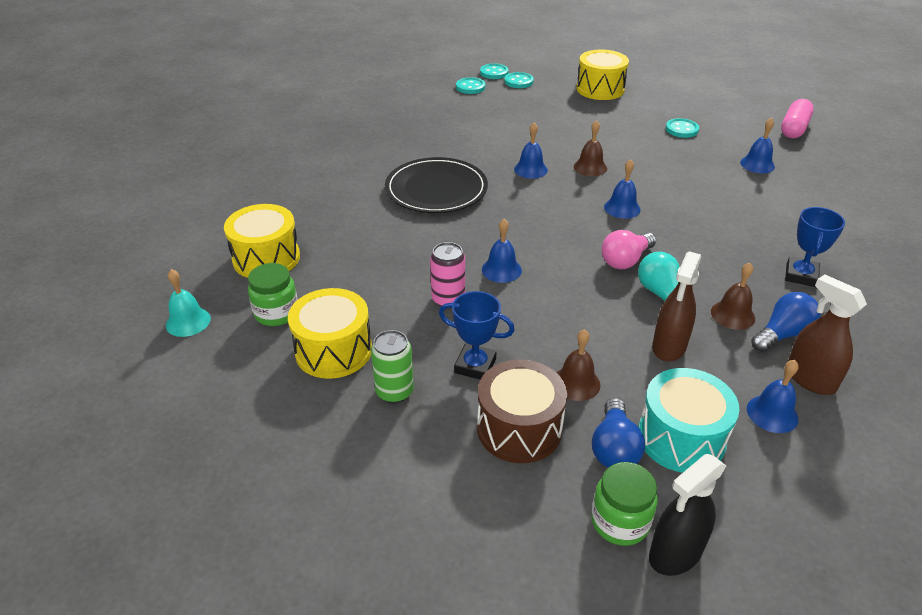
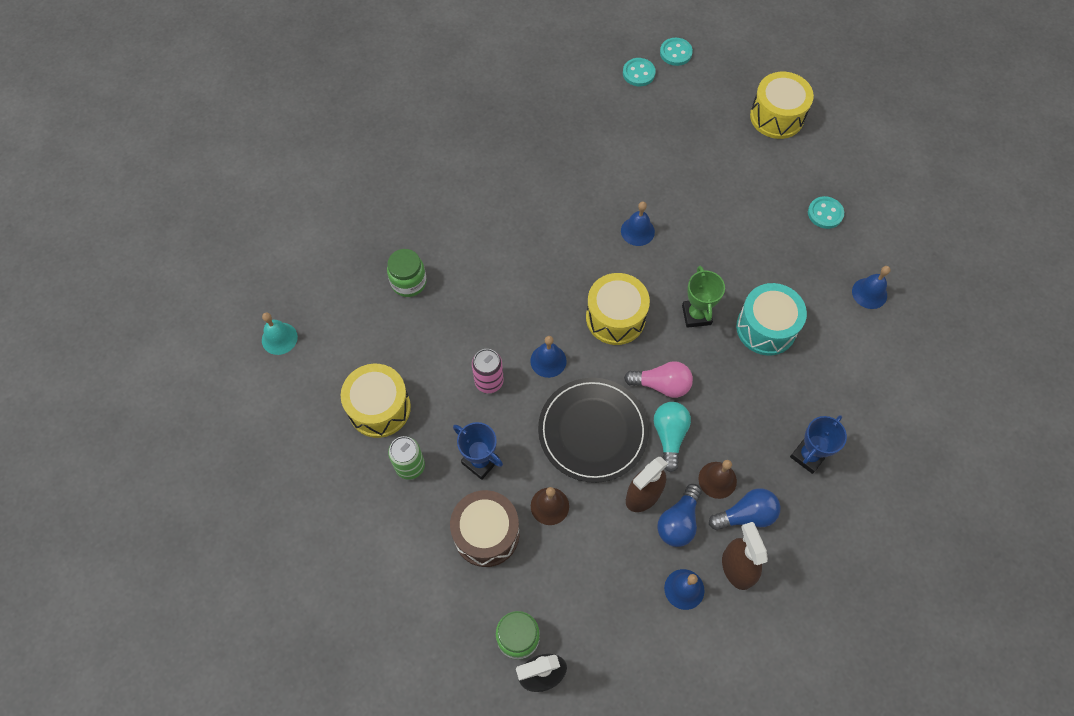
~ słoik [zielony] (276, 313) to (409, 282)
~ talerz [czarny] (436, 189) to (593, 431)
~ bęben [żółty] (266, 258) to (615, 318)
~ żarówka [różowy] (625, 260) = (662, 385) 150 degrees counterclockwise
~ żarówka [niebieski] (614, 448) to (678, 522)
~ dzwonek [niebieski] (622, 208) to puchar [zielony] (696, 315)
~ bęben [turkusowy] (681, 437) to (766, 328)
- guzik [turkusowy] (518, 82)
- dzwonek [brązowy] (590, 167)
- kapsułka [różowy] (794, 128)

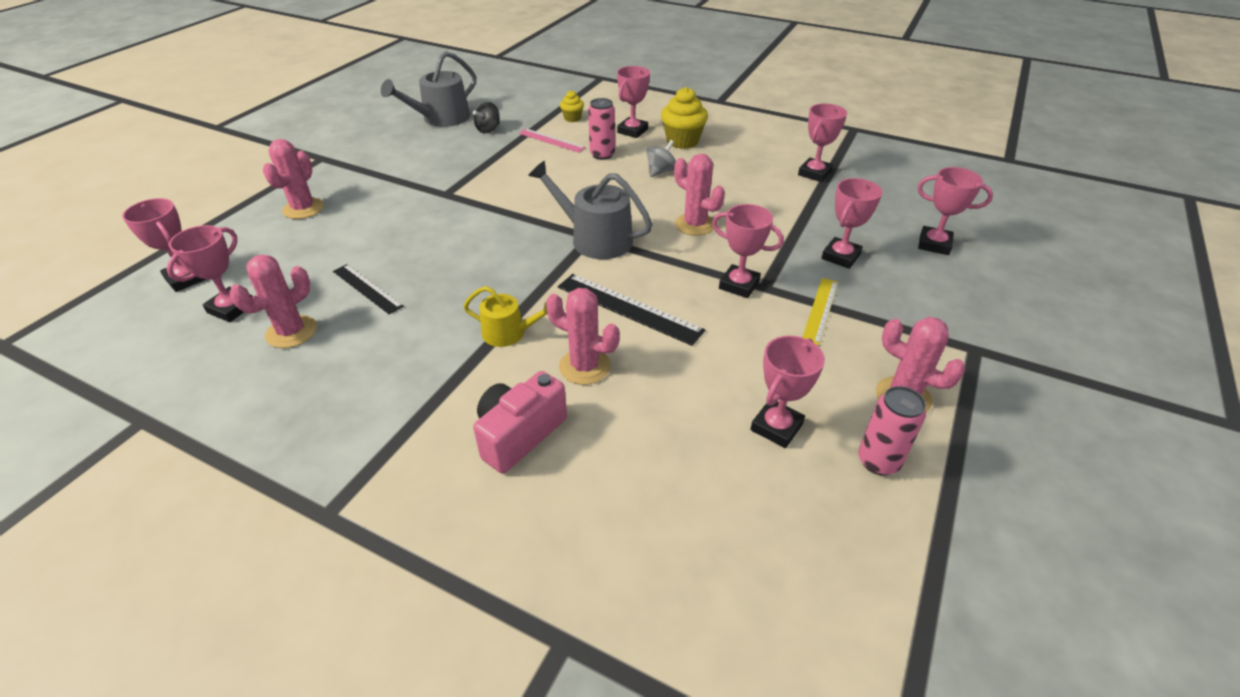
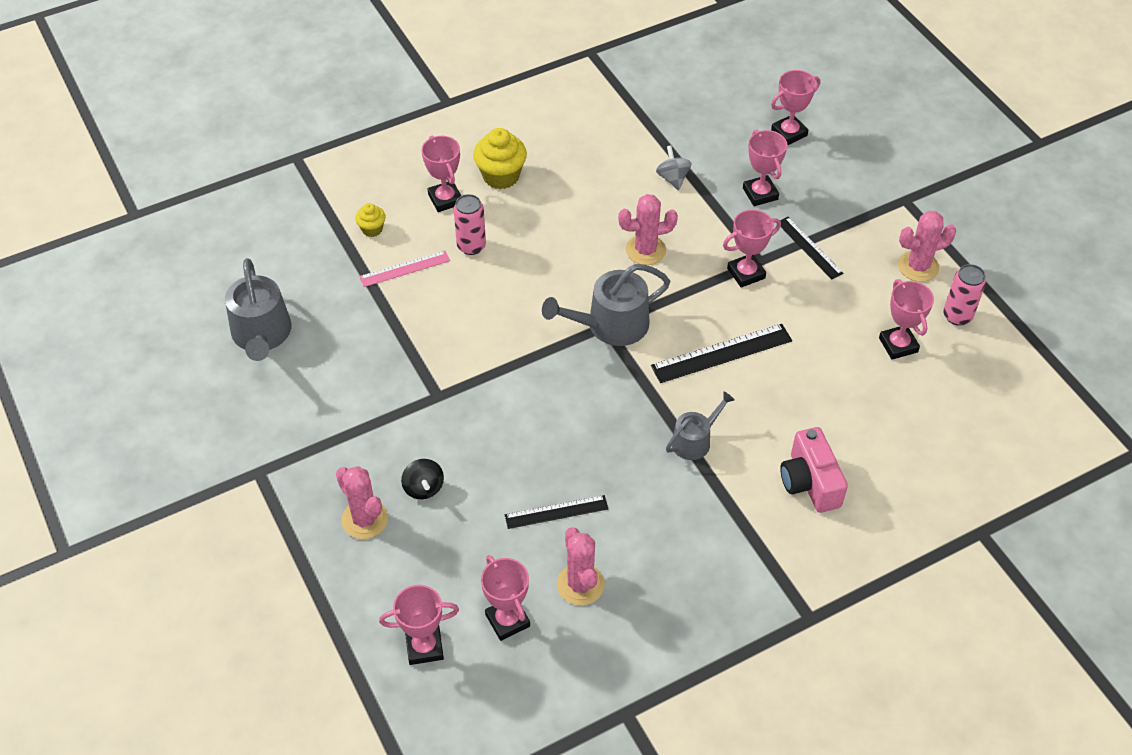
~ bączek [czarny] (488, 129) to (423, 488)
~ bączek [szary] (660, 171) to (672, 178)
~ konewka [żółty] (509, 333) to konewka [szary] (695, 440)
~ linijka [żółty] (820, 310) to linijka [czarny] (809, 247)
- kaktus [różowy] (585, 366)
- puchar [różowy] (814, 173)

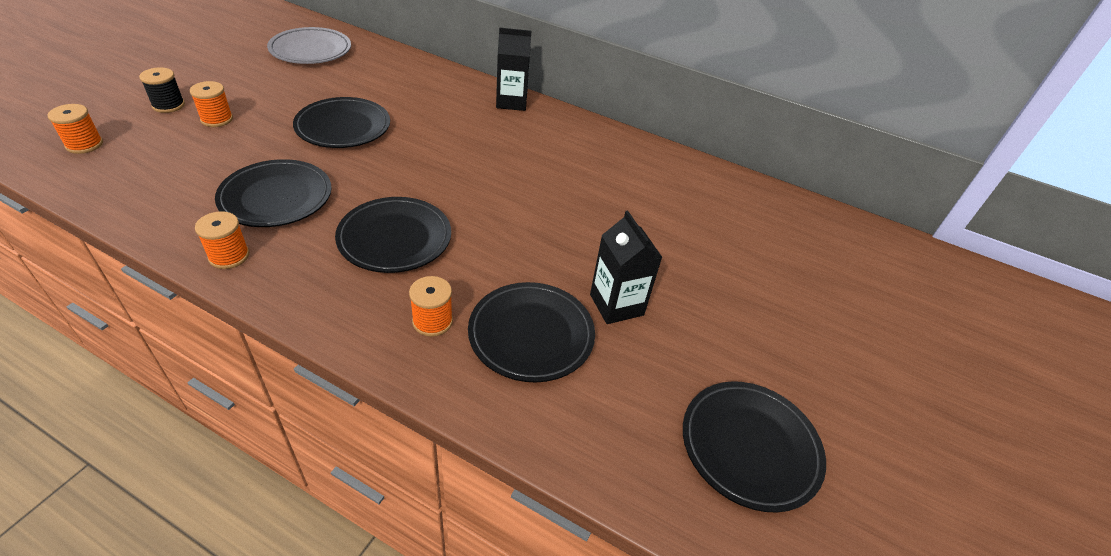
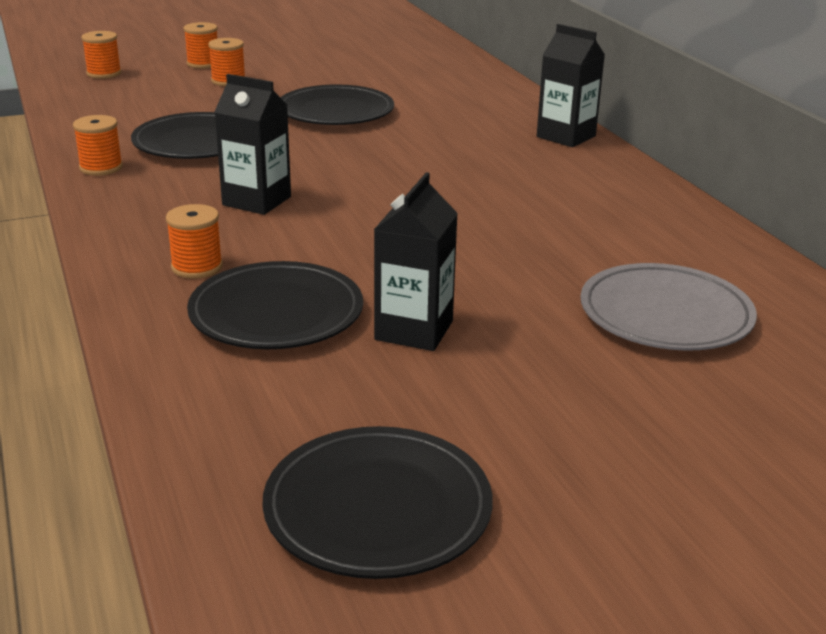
~ szpulka [czarny] (168, 105) to szpulka [pomarańczowy] (203, 64)
~ talerz [czarny] (395, 238) to karton mleka [czarny] (256, 201)
~ talerz [szary] (311, 50) to (665, 315)

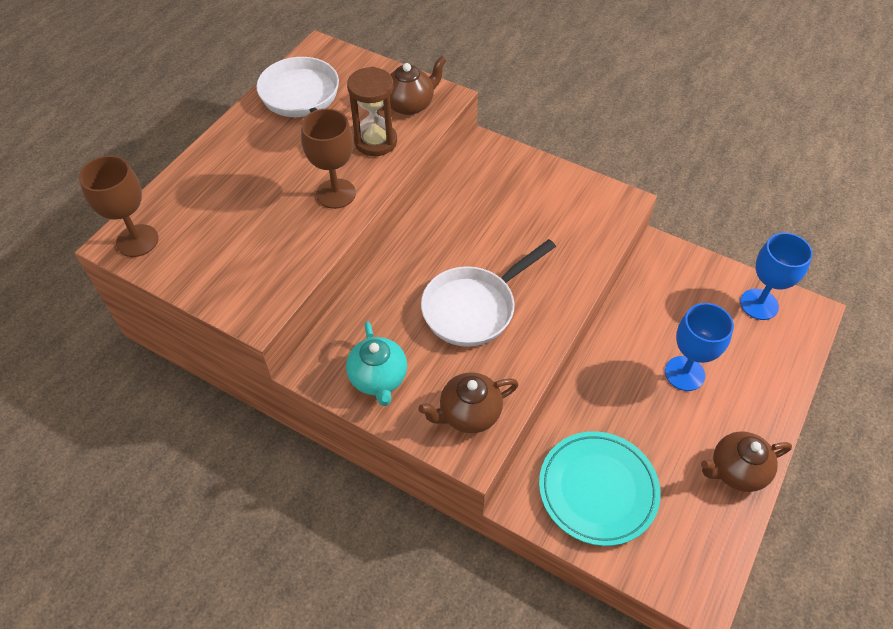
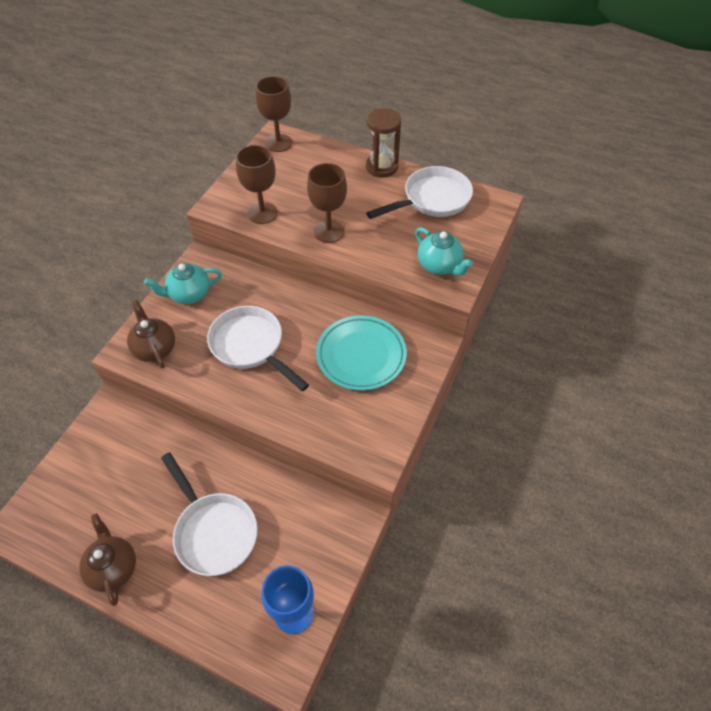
~ kielich [niebieski] (684, 373) to patelnia [biały] (213, 531)
+ kielich [brązowy] (262, 213)
~ talerz [turkusowy] (597, 490) to (361, 355)
~ klepsydra [brązowy] (375, 141) to (381, 167)
~ imbryk [brązowy] (410, 105) to imbryk [turkusowy] (439, 266)

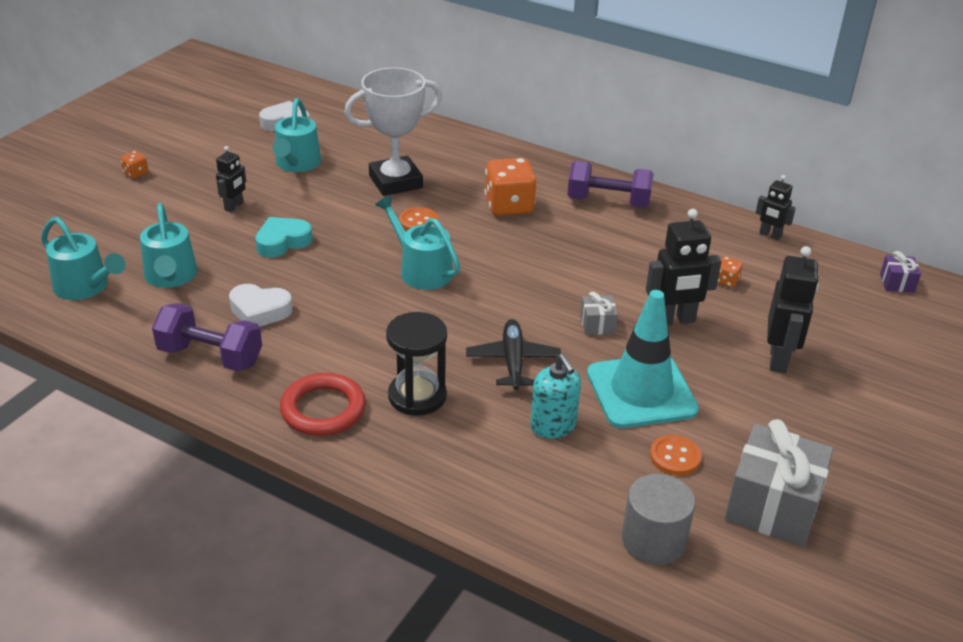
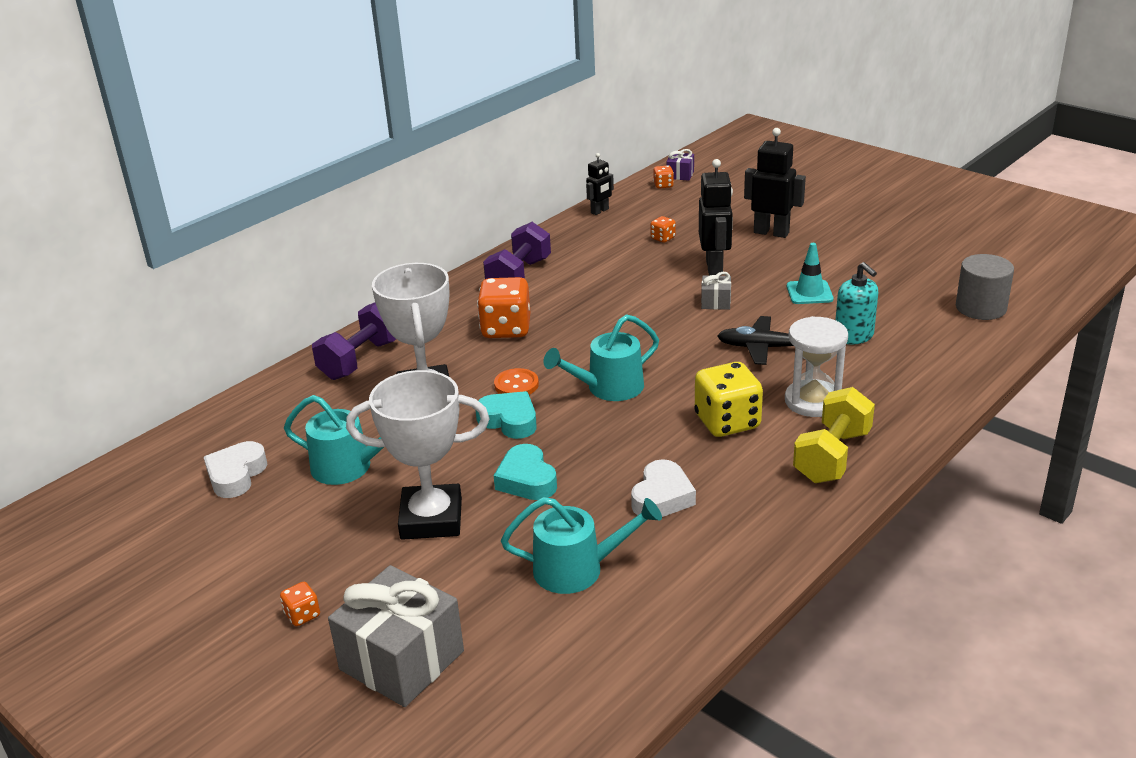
~ hantel [fioletowy] (210, 356) to (361, 359)
~ prezent [szary] (772, 506) to (402, 660)
~ robot [czarny] (234, 206) to puchar [biały] (431, 519)
+ serce [turkusowy] (509, 420)
+ kostka do gry [pomarańczowy] (663, 185)
+ kostka do gry [żółty] (727, 422)
~ klepsydra [czarny] (417, 396) to klepsydra [biały] (813, 401)
~ pachołek [turkusowy] (641, 392) = (809, 293) x0.52
~ pierścień [czerwony] (323, 409) to hantel [żółty] (832, 456)
~ dozownik mydła [turkusowy] (553, 426) = (854, 336) 75 degrees clockwise
- konewka [turkusowy] (86, 287)
- guzik [pomarańczowy] (675, 457)

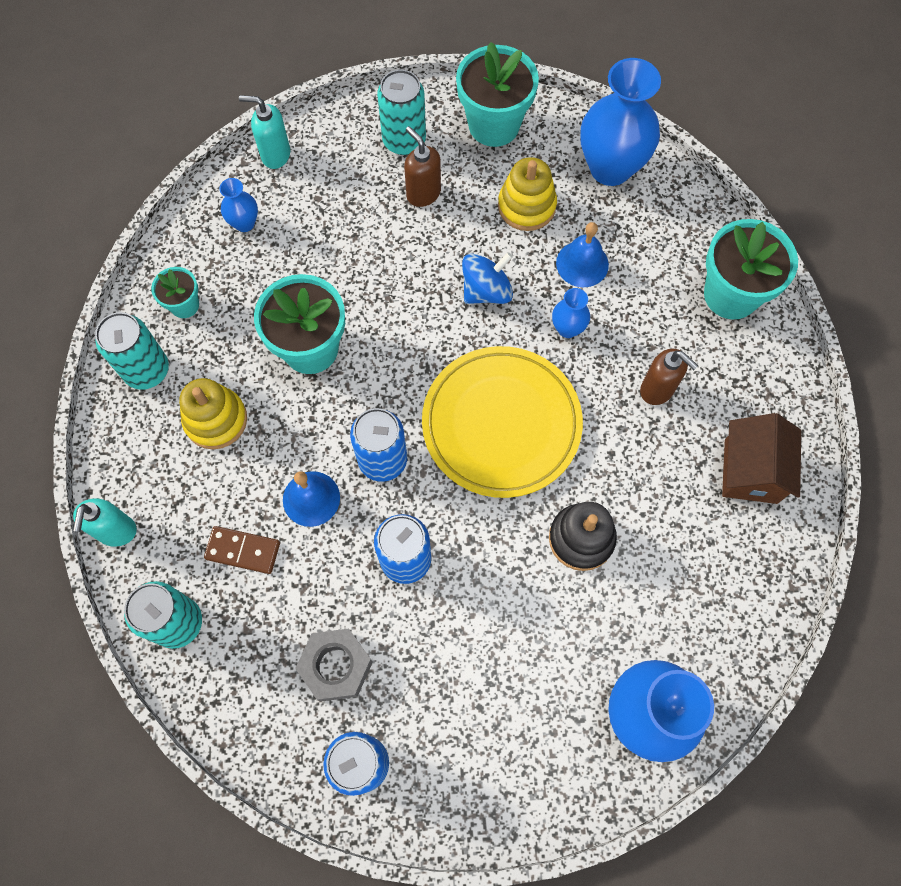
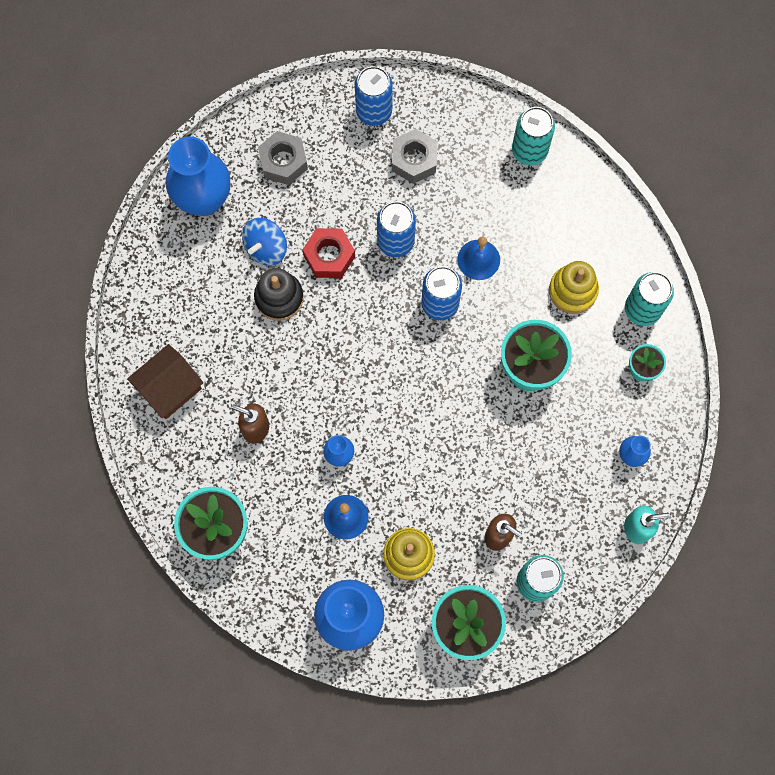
~ domek [brązowy] (750, 471) = (170, 389) 60 degrees clockwise
~ bączek [niebieski] (486, 291) to (266, 248)
+ nakrętka [szary] (283, 162)
+ nakrętka [czerwony] (329, 256)
- dozownik mydła [turkusowy] (116, 531)
- kostka domina [brązowy] (243, 550)
- talerz [żółty] (501, 424)

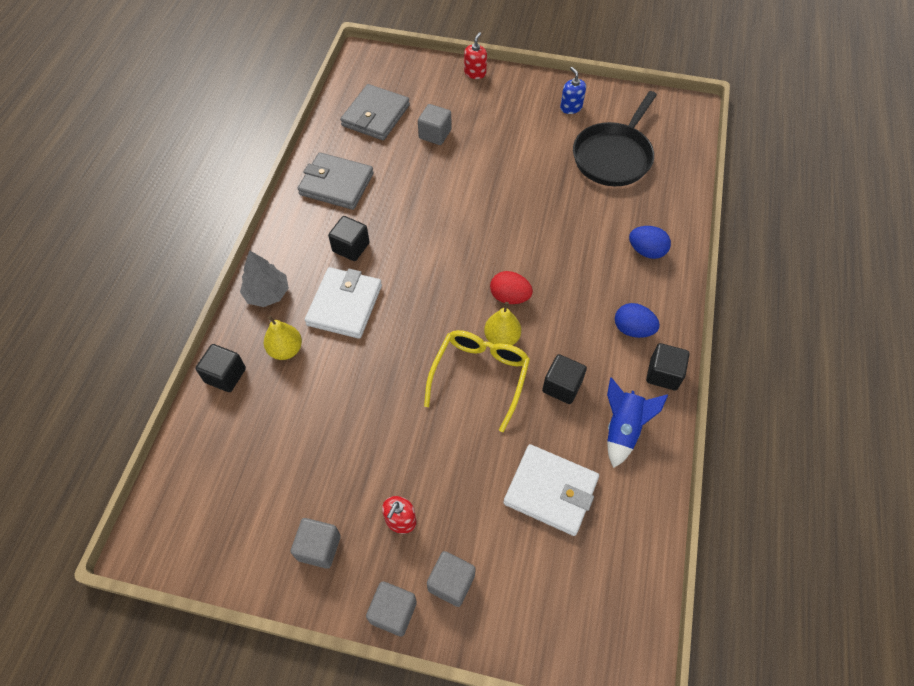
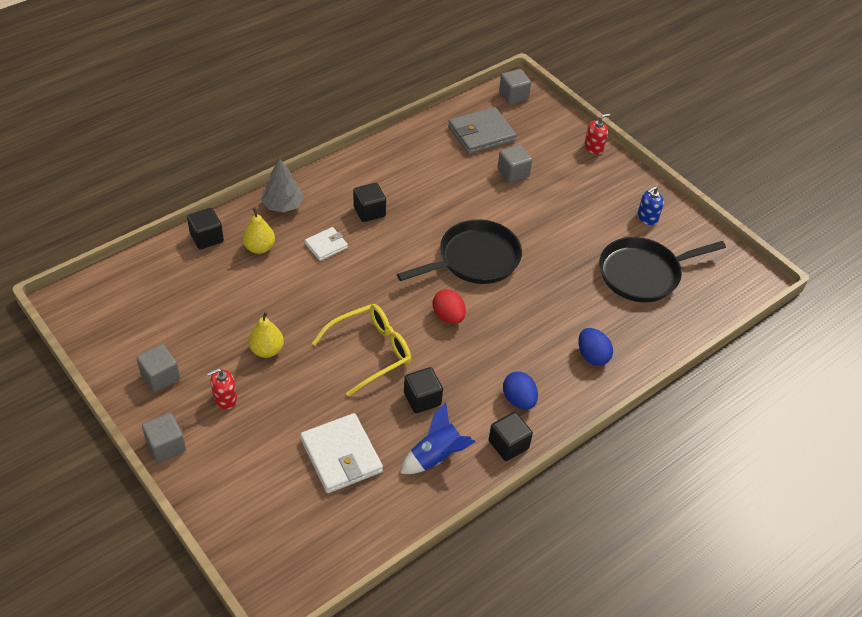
~ gruszka [żółty] (501, 338) to (267, 350)
~ portfel [biały] (344, 305) = (326, 245) x0.56
+ patelnia [czarny] (475, 259)
~ sześcian [szary] (451, 582) to (513, 96)
~ dozownik mydła [niebieski] (571, 107) = (647, 217) 135 degrees counterclockwise
- portfel [szary] (336, 184)

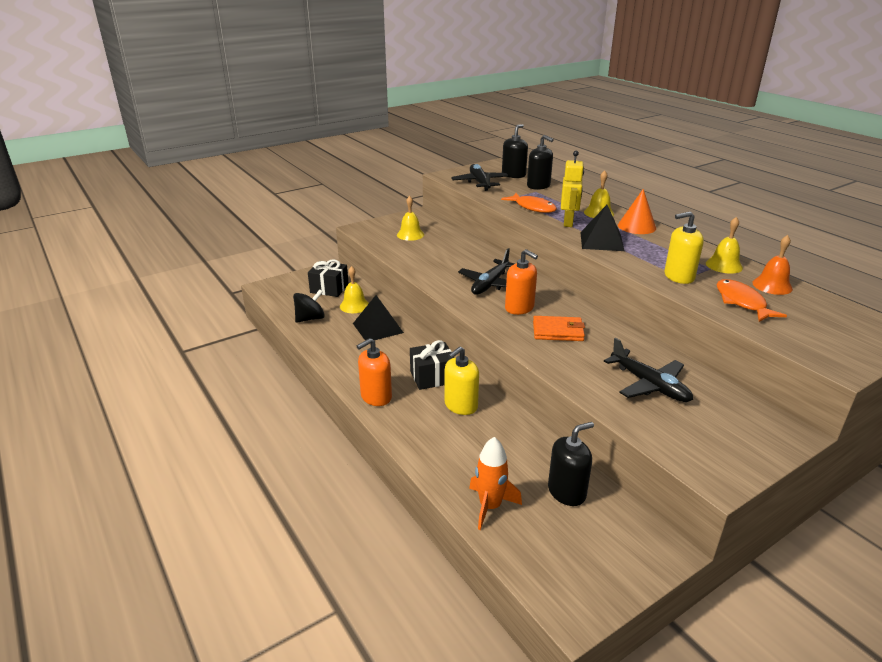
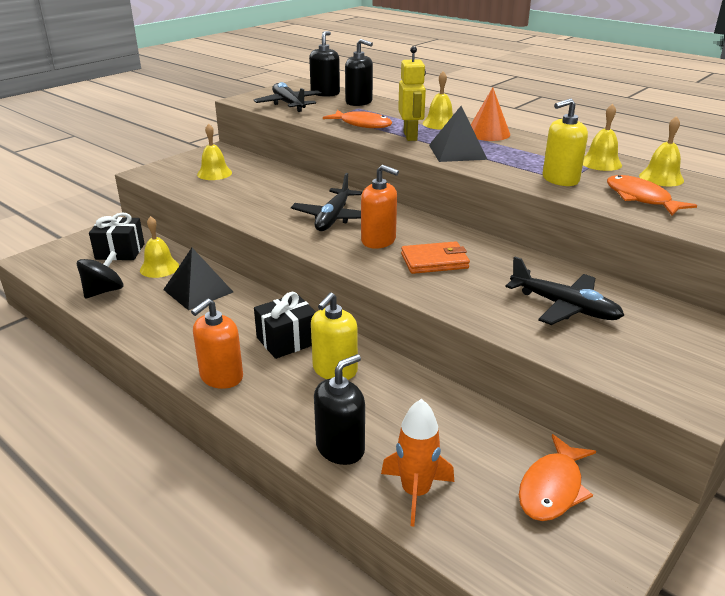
~ dozownik mydła [czarny] (567, 492) to (340, 448)
+ ryba [pomarańczowy] (552, 488)
~ dzwonek [pomarańczowy] (772, 285) to dzwonek [żółty] (661, 178)

